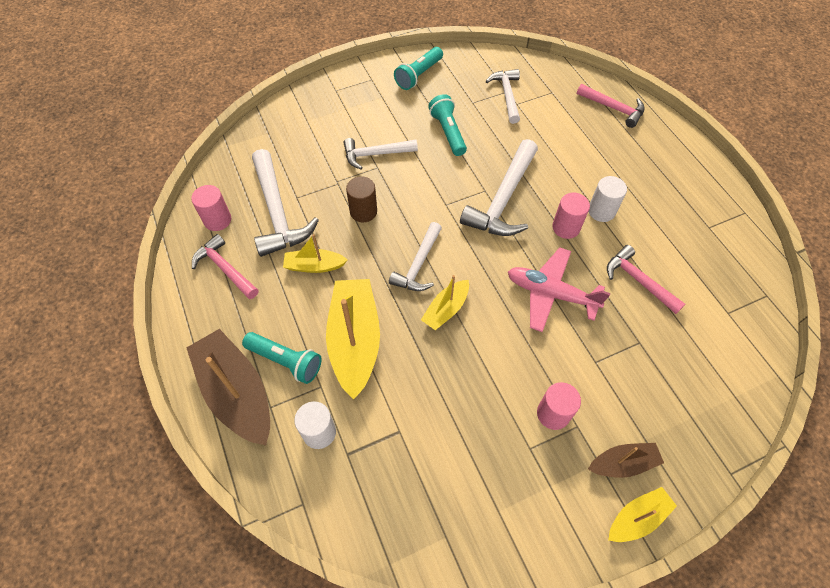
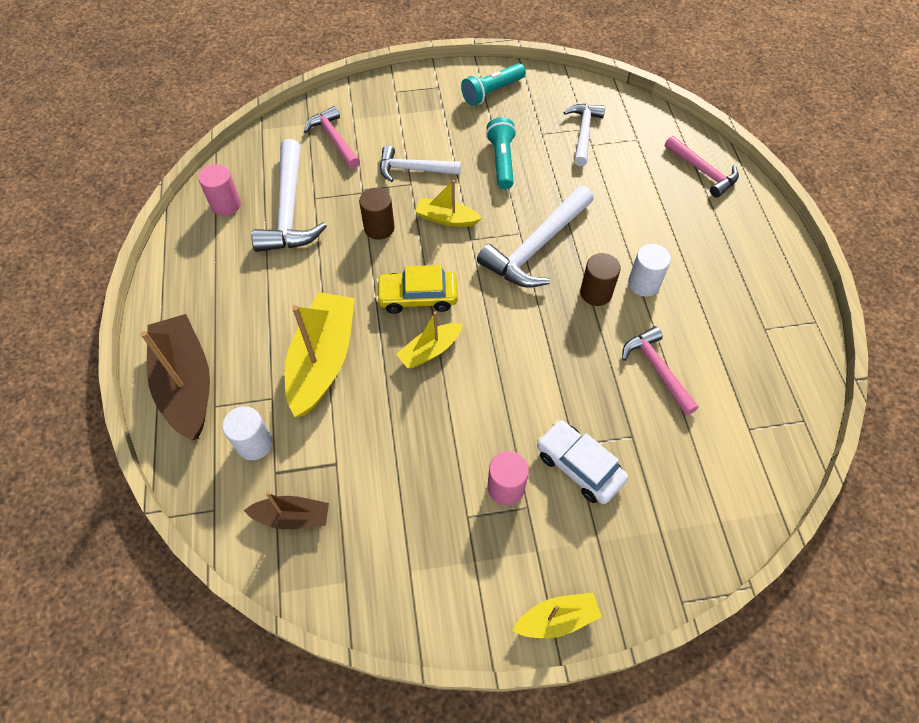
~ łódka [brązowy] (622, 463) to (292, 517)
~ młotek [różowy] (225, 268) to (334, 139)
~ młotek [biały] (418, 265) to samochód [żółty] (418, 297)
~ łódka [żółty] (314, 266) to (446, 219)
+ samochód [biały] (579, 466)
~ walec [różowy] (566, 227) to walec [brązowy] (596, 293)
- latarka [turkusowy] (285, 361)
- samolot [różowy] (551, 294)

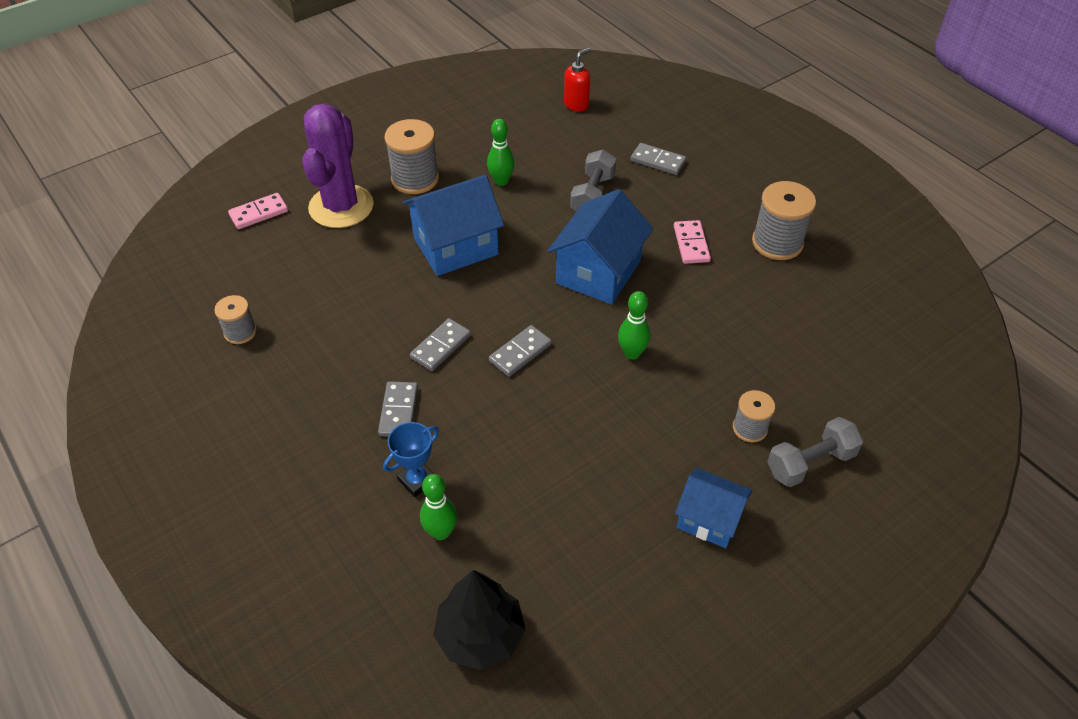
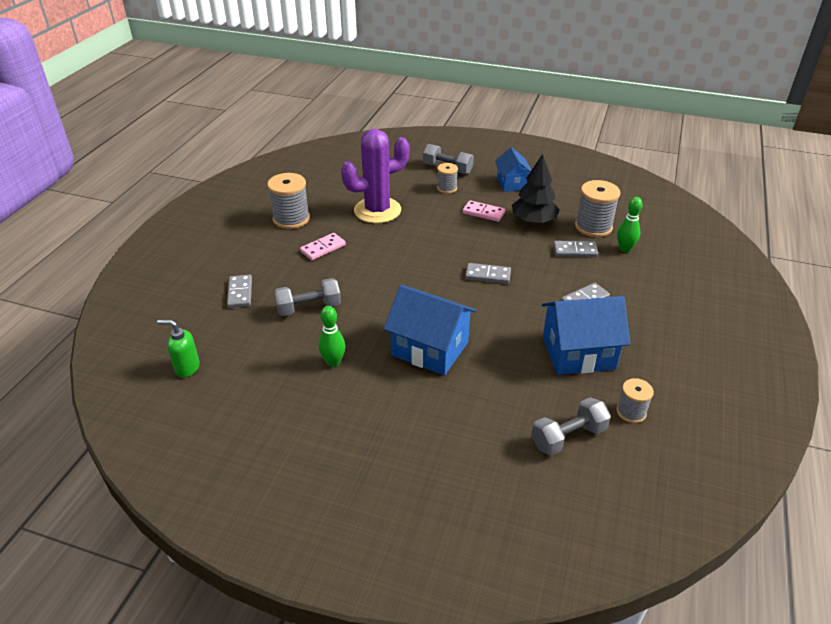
~ dozownik mydła [czerwony] (576, 104) to dozownik mydła [zielony] (187, 368)
~ kaktus [fioletowy] (341, 206) to (377, 210)
~ kostka domina [różowy] (259, 213) to (483, 213)
~ drzewko [czarny] (480, 635) to (533, 221)
+ hantel [szary] (568, 437)
~ domek [niebieski] (598, 272) to (578, 353)
~ kostka domina [szary] (440, 346) to (575, 251)
~ szpulka [szary] (415, 179) to (593, 227)
- puchar [niebieski] (417, 480)
- kręgiel [zielony] (632, 353)

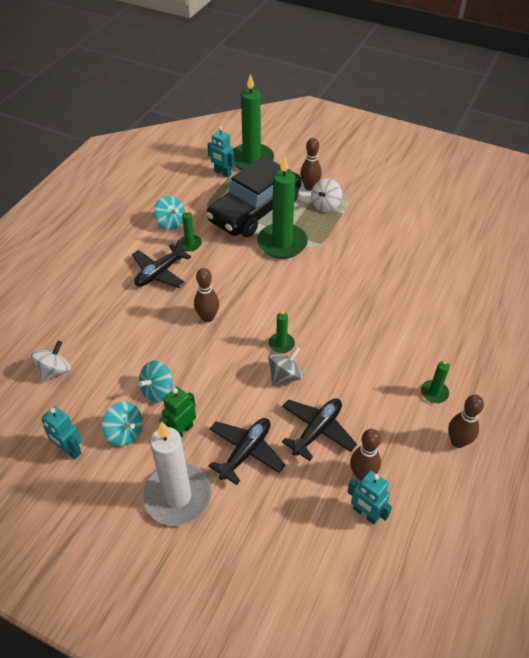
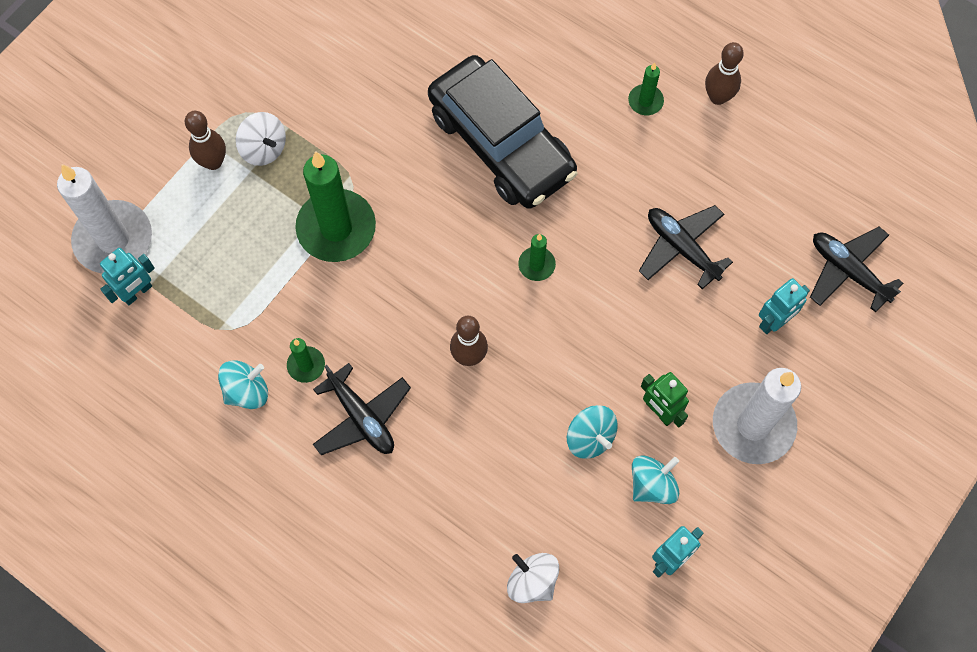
~ świeca [zielony] (251, 160) to świeca [biały] (113, 239)
~ samochód [czarny] (255, 210) to (501, 143)
~ robot [turkusowy] (365, 513) to (773, 322)
~ samolot [czarny] (246, 452) to (848, 271)
- bączek [szary] (285, 376)
- kręgiel [brązowy] (362, 474)

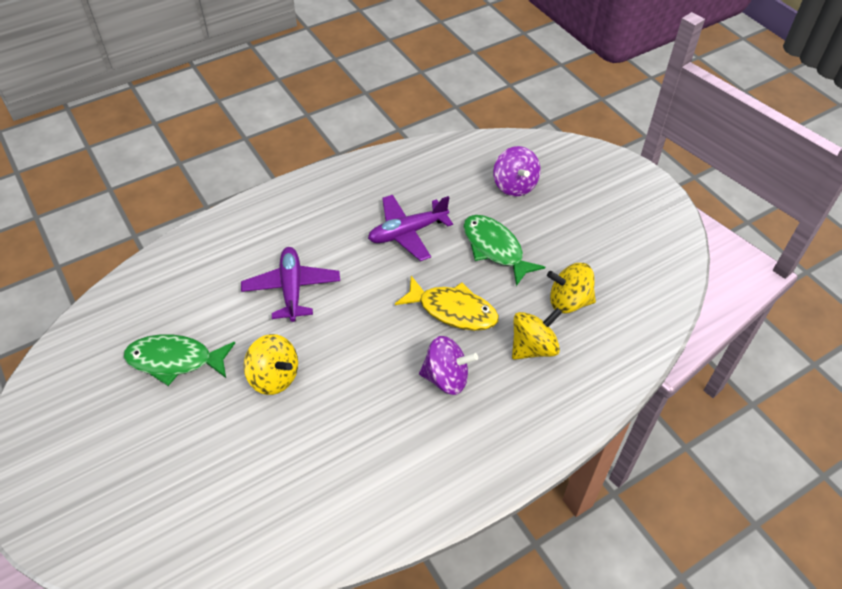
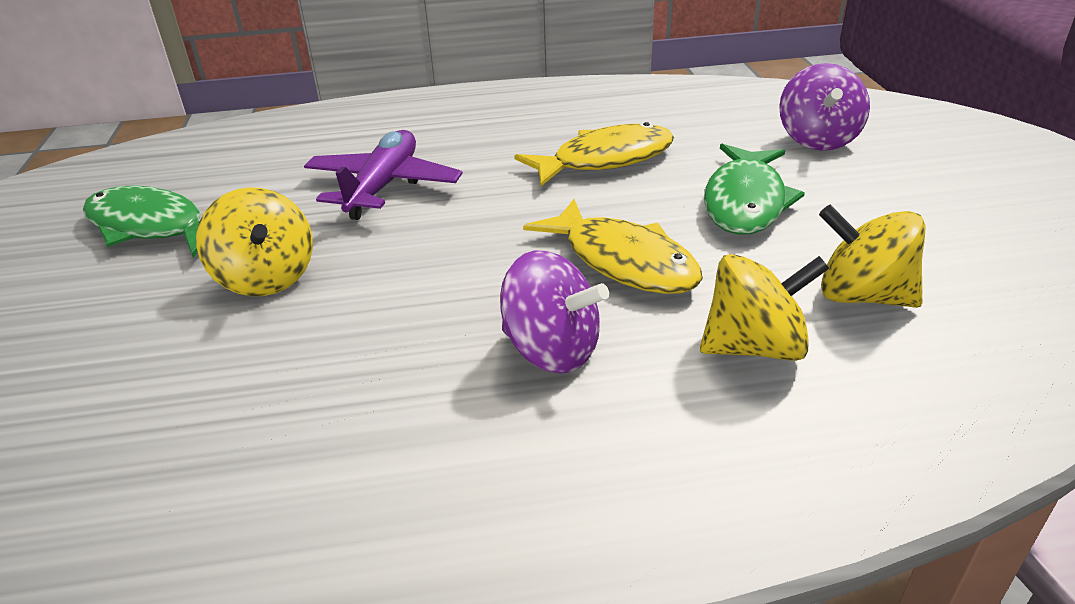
~ samolot [fioletowy] (407, 232) to ryba [żółty] (605, 160)
~ ryba [zielony] (495, 249) = (745, 202) 150 degrees counterclockwise

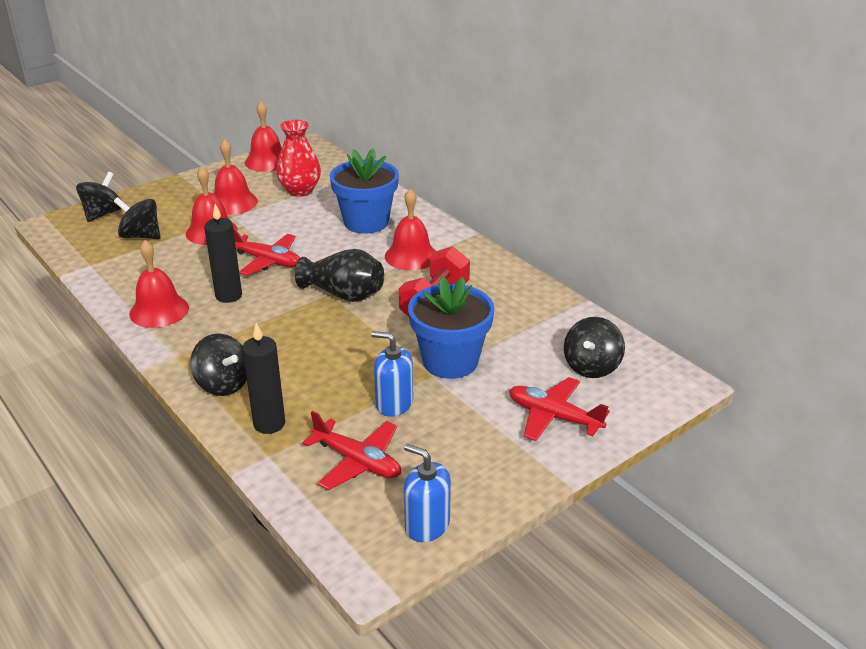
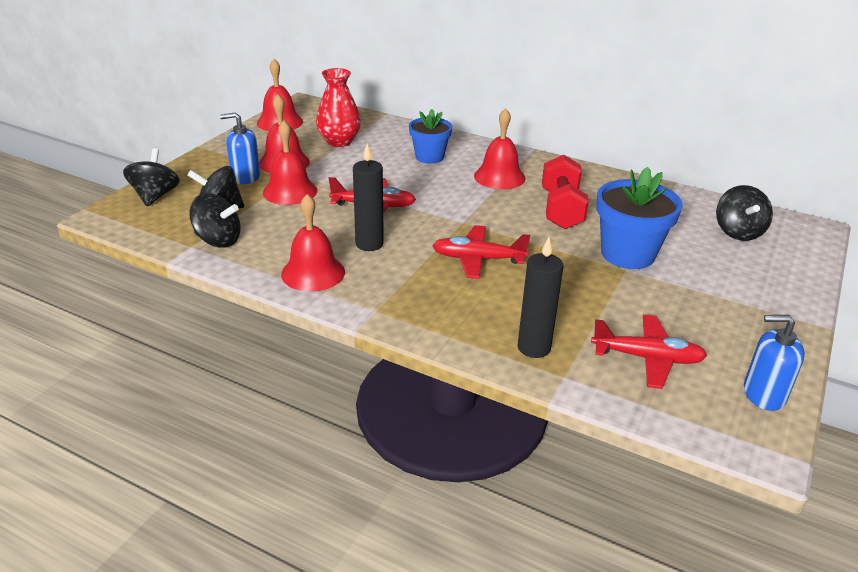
~ bączek [czarny] (223, 384) to (218, 240)
~ dozownik mydła [niebieski] (394, 403) to (245, 177)
~ doniczka [niebieski] (366, 222) = (429, 157) x0.65
~ samolot [czerwony] (554, 417) to (478, 259)
- wazon [czarny] (344, 294)

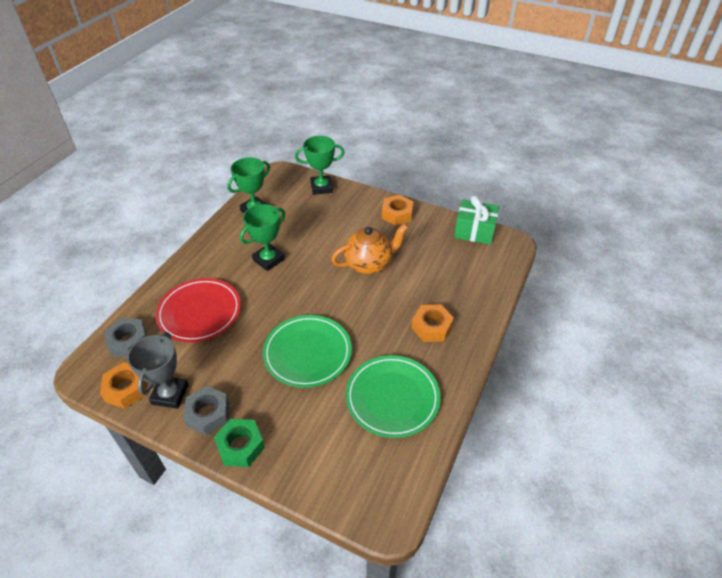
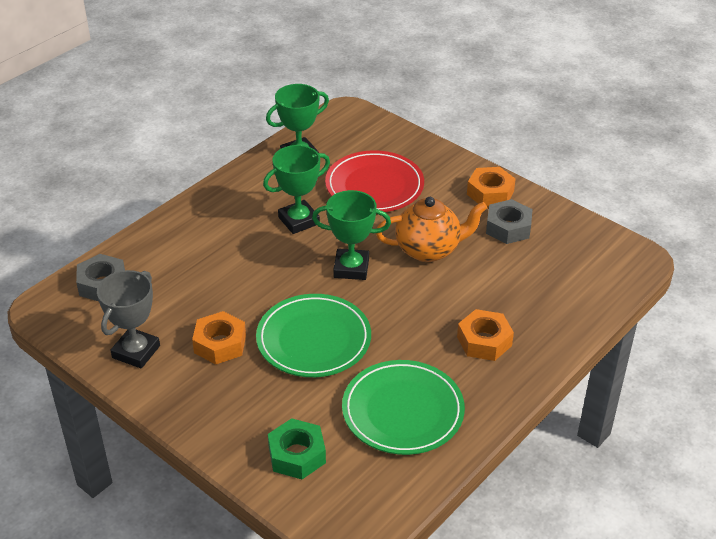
~ nakrętka [pomarańczowy] (126, 389) to (220, 344)
~ nakrętka [zielony] (240, 446) to (297, 455)
~ puchar [zielony] (321, 187) to (351, 268)
~ talerz [czerwony] (200, 312) to (374, 186)
~ nakrętka [szary] (208, 414) to (508, 228)
- prezent [zielony] (474, 231)

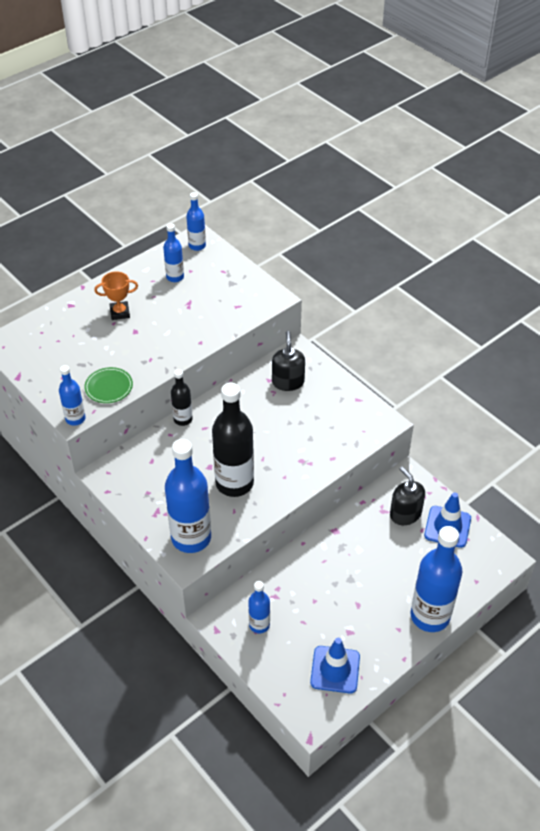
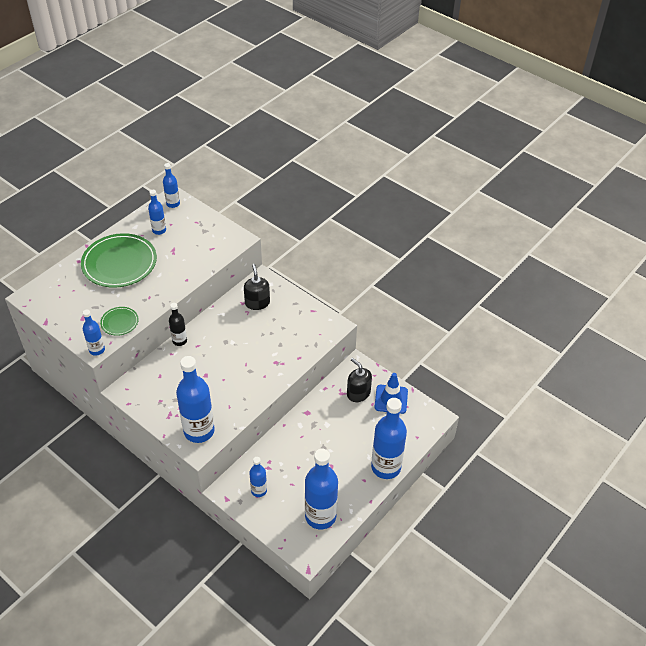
~ puchar [pomarańczowy] (120, 313) to talerz [zielony] (119, 263)
~ pachołek [niebieski] (335, 669) to butelka [niebieski] (320, 516)
- butelka [czarny] (234, 483)

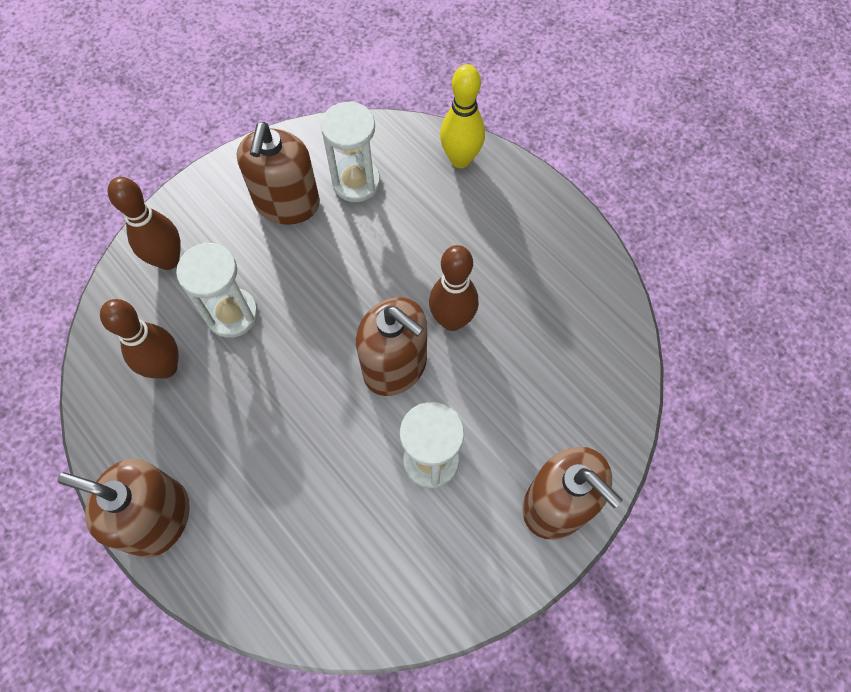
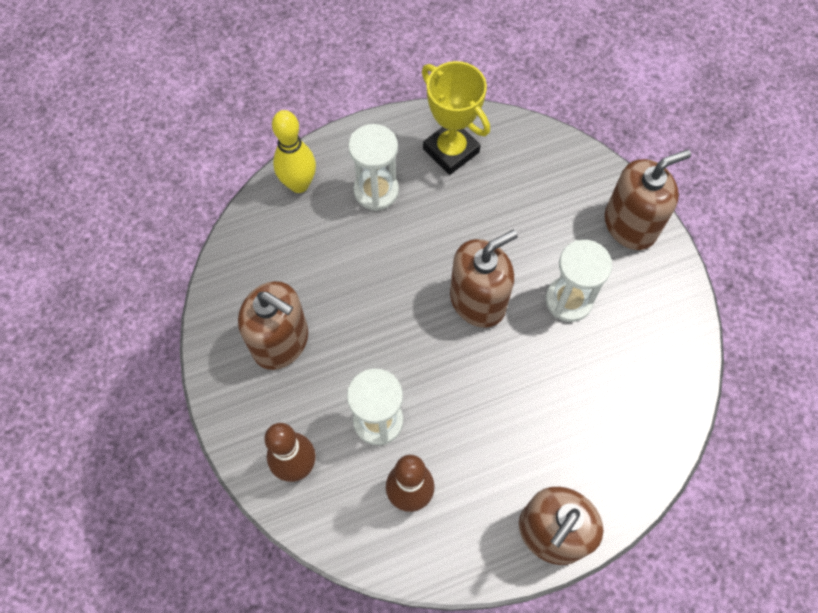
~ klepsydra [biały] (356, 182) to (376, 191)
+ puchar [żółty] (451, 150)
- kręgiel [brązowy] (452, 320)

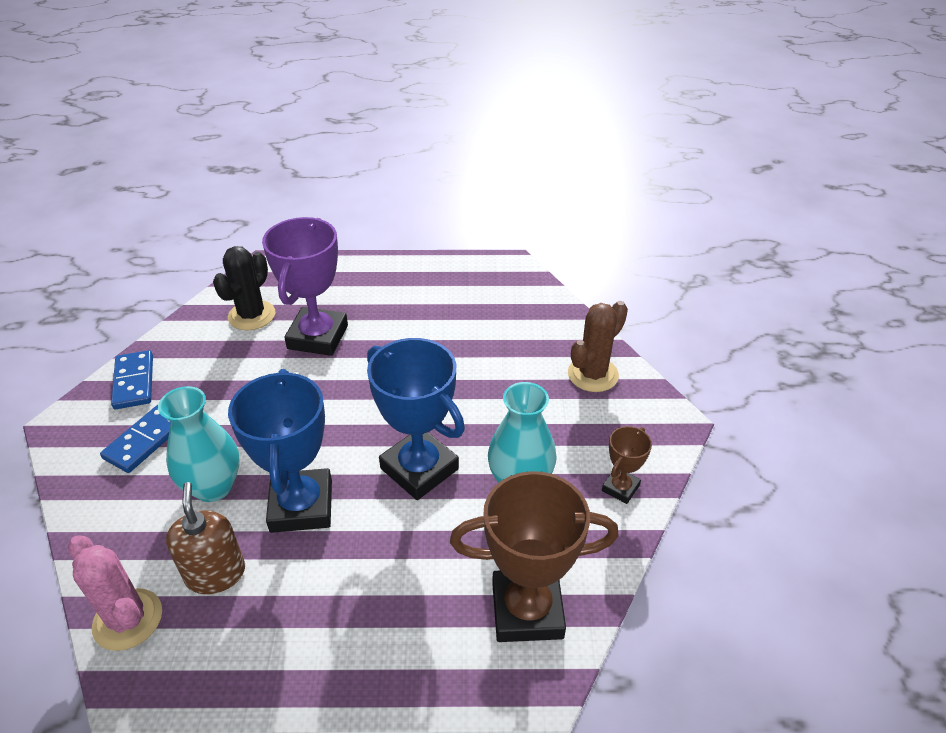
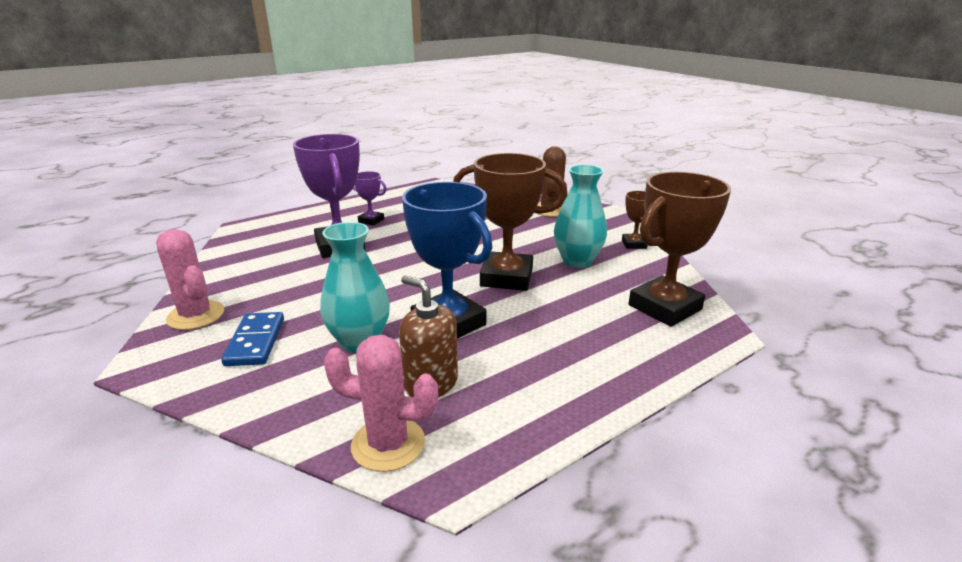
~ kostka domina [niebieski] (134, 382) to kaktus [różowy] (196, 315)
+ puchar [fioletowy] (371, 220)
~ puchar [niebieski] (419, 469) to puchar [brązowy] (506, 277)
- kaktus [czarny] (252, 315)

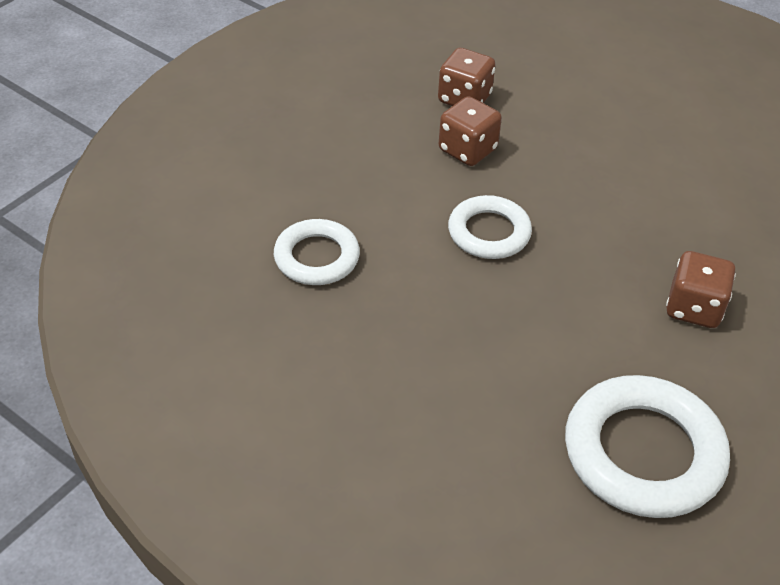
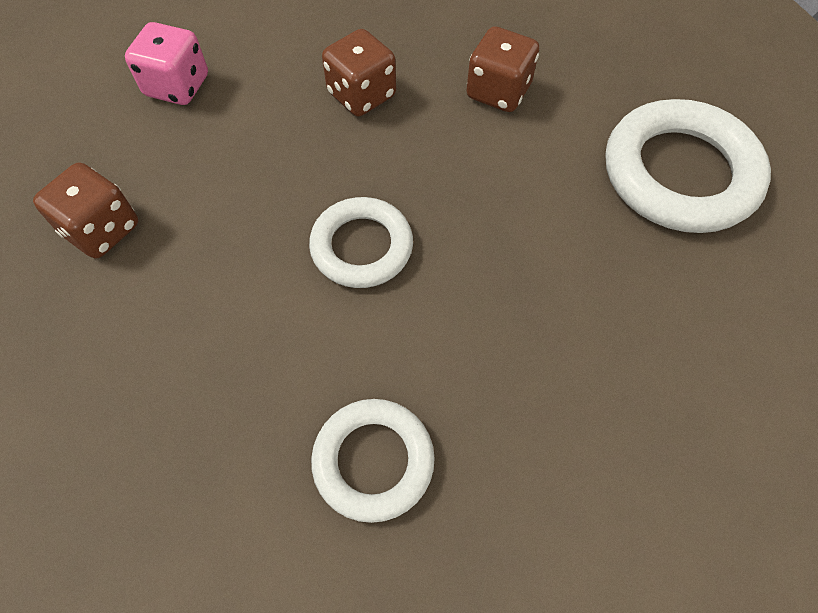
+ kostka do gry [różowy] (177, 86)
~ kostka do gry [brązowy] (467, 150) to (361, 95)

